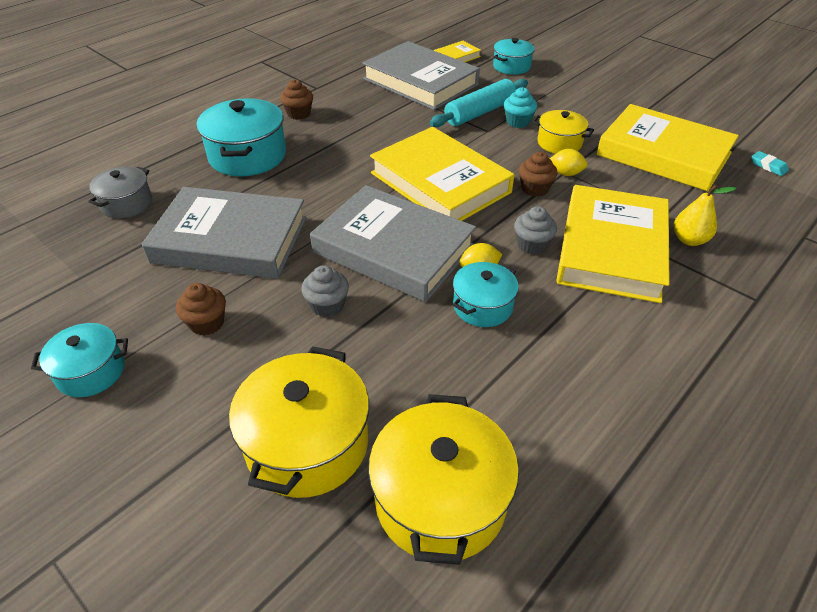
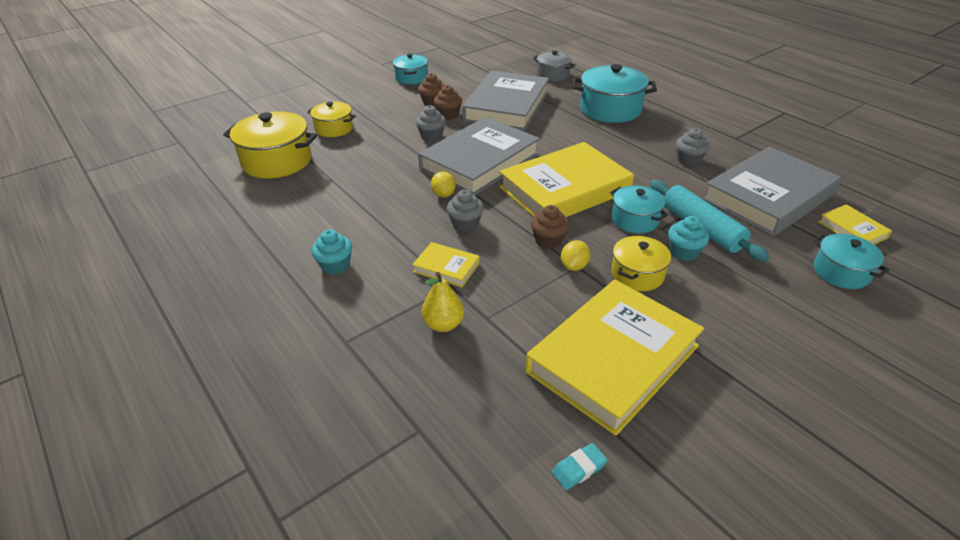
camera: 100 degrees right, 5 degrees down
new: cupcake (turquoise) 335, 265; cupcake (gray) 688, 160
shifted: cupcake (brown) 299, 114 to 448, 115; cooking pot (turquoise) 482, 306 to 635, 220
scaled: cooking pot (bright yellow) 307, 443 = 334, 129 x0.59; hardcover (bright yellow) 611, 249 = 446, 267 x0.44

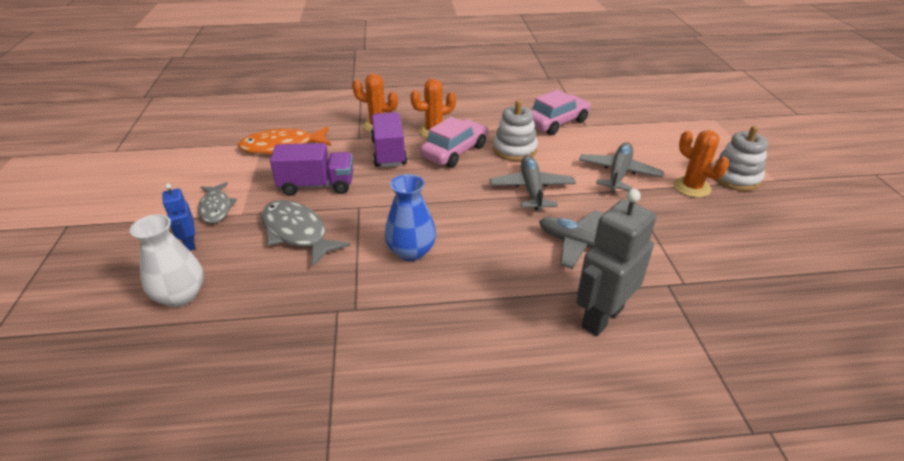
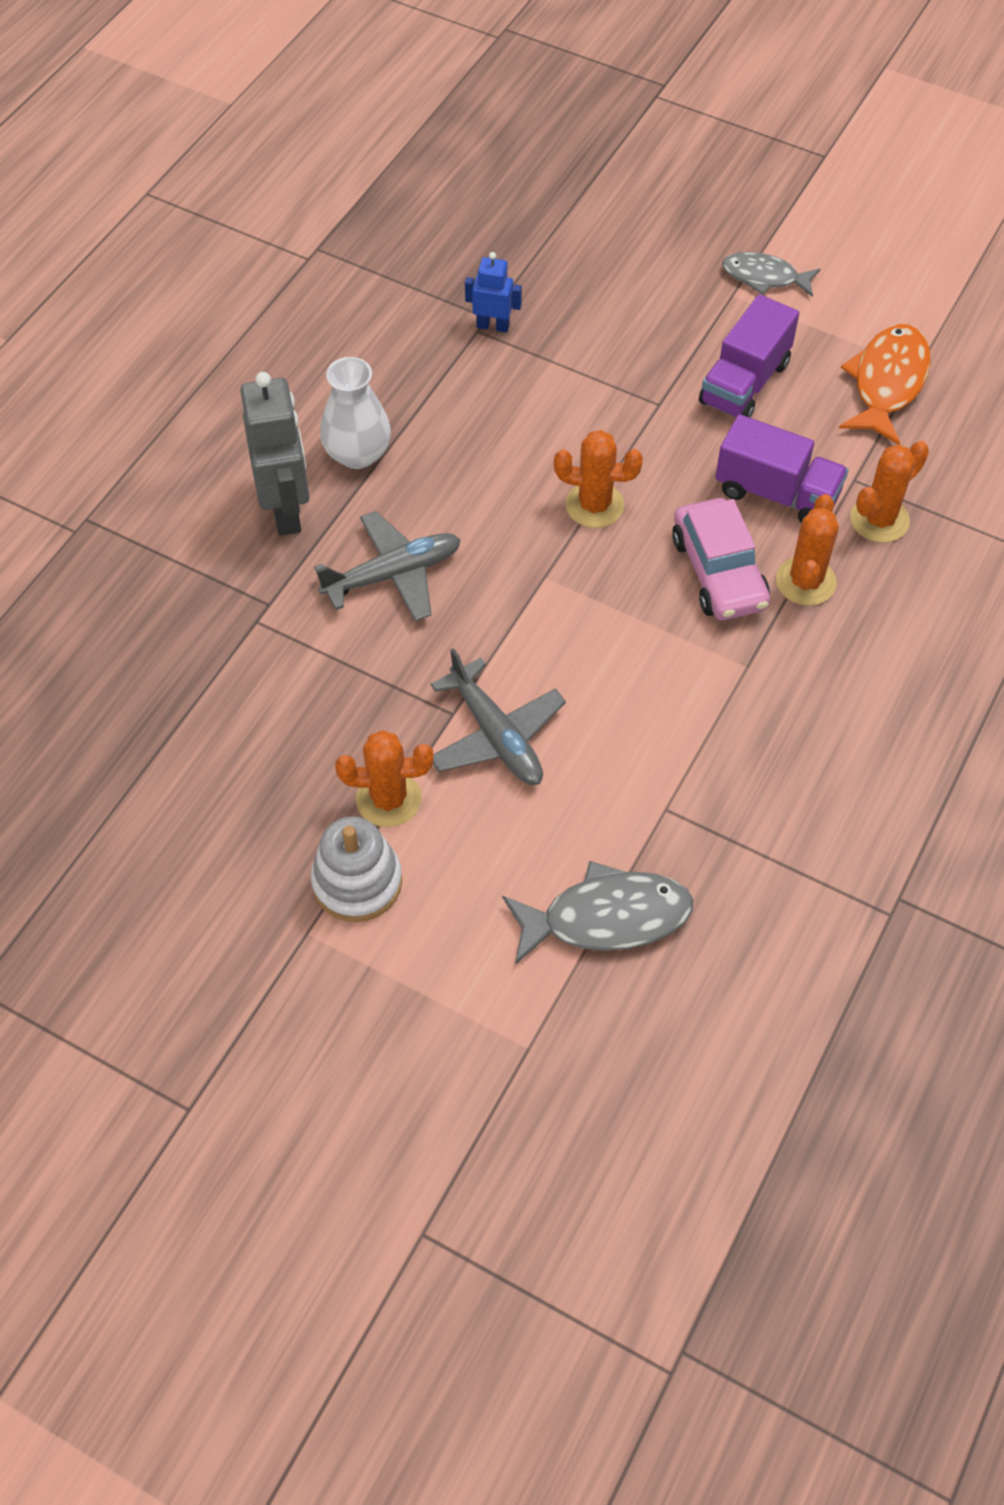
camera: 125 degrees right, 20 degrees up
gone: vase (cobalt) 411, 251; toy plane (gray) 531, 189; ring stacker (snow-white) 514, 150; automobile (rose-pink) 556, 122
new: cactus (orange-coloured) 594, 505
shifted: vase (snow-white) 181, 296 to 357, 454; robot (cobalt) 190, 243 to 493, 326; fish (gray) 297, 233 to 607, 917

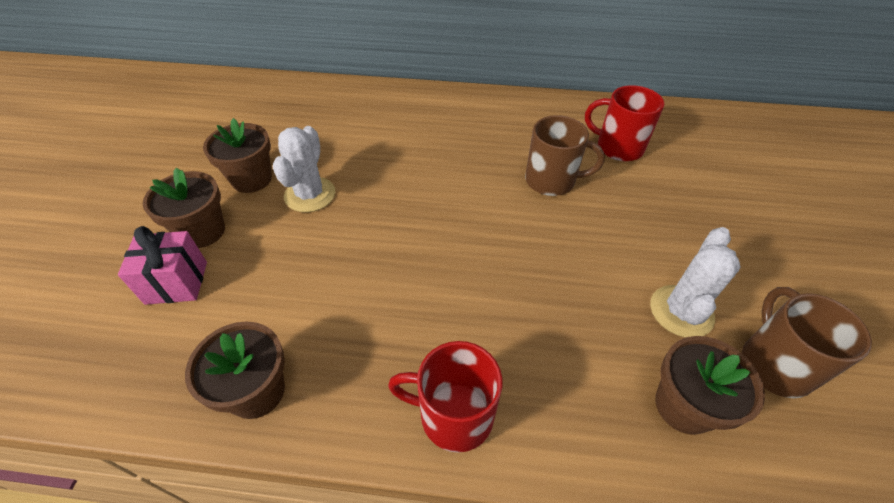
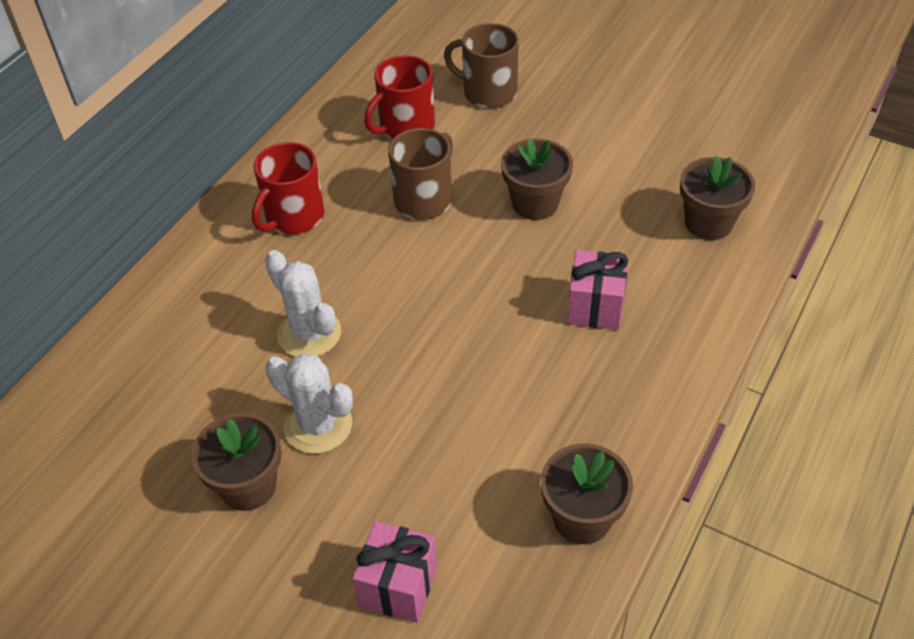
camera: 65 degrees left, 0 degrees up
new: gift (rose-pink) 595, 307
shifted: plant pot (brown) 202, 231 to 535, 203; mug (red) 453, 415 to 293, 217; cactus (snow-white) 681, 311 to 309, 333; mug (brown) 774, 364 to 488, 92

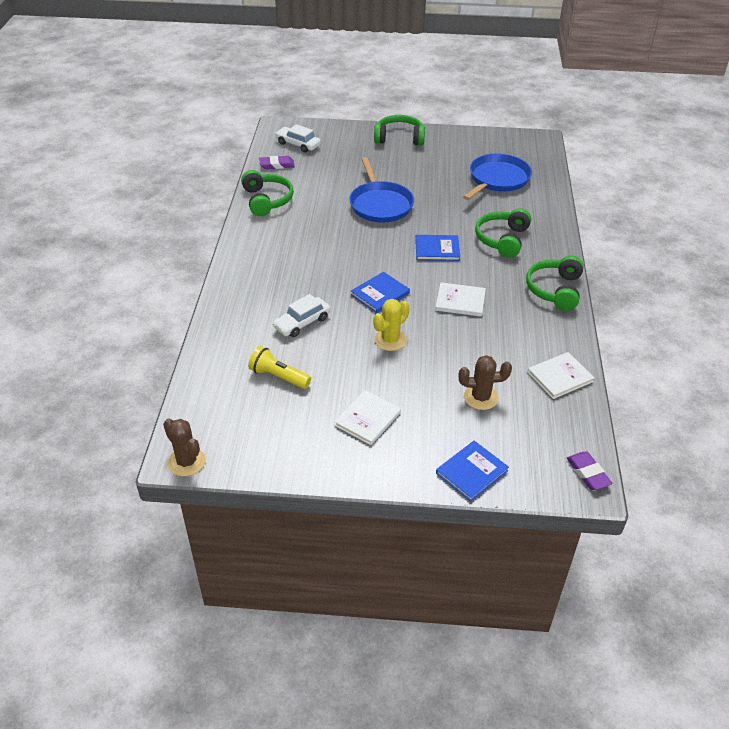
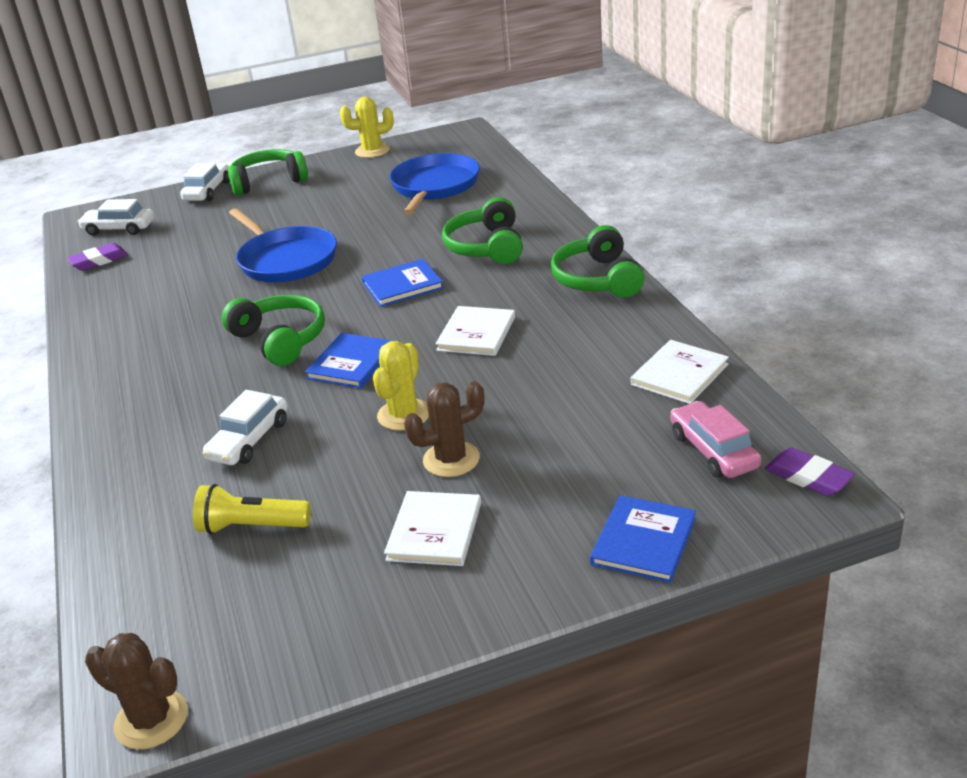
camera: 20 degrees left, 10 degrees down
new: automobile (snow-white) 208, 191; cactus (bright yellow) 372, 151; automobile (rose-pink) 713, 451
shifted: headphones (emerald) 267, 200 to 280, 340; cactus (brown) 480, 397 to 451, 459
rotated: hardcover (snow-white) 460, 301 = 476, 334 60 degrees counterclockwise

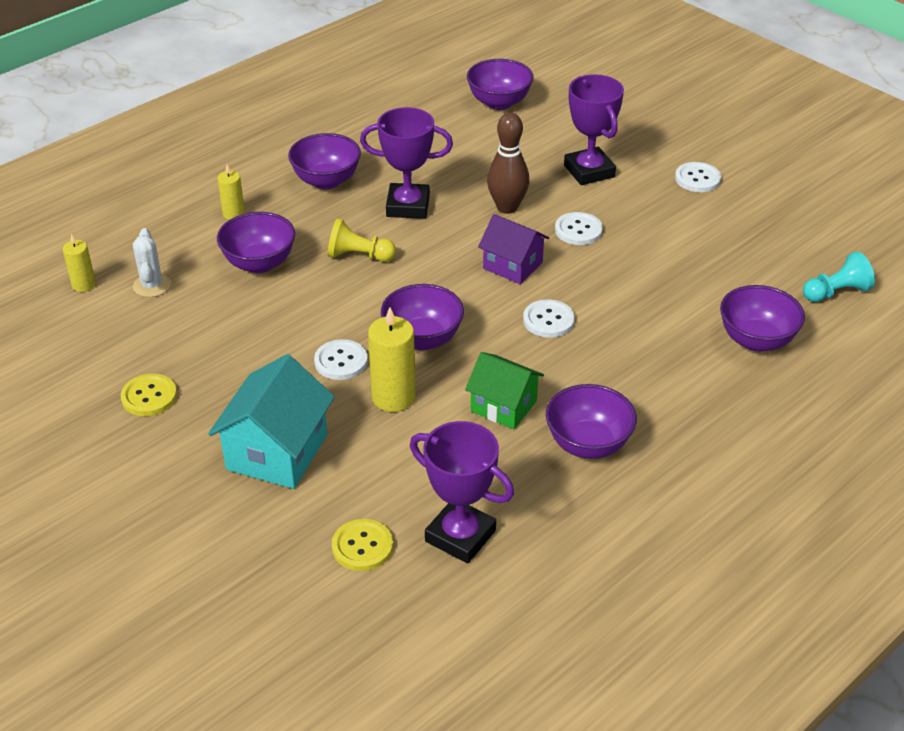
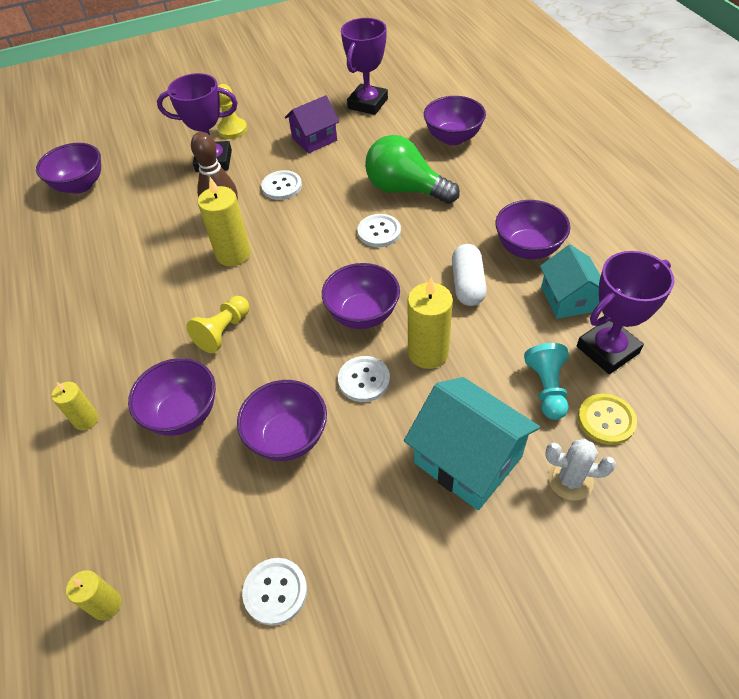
camera: 65 degrees left, 10 degrees up
gone: button (bright yellow) 149, 396
new: pillar candle (bright yellow) 233, 254; chess pawn (bright yellow) 232, 130; bulb (emerald) 405, 189; cottage (turquoise) 568, 299
shifted: cactus (snow-white) 152, 285 to 570, 480; deep dish (purple) 326, 181 to 288, 437; trophy (purple) 408, 206 to 368, 103; cottage (purple) 512, 265 to 314, 139; button (snow-white) 697, 179 to 275, 591; chess pawn (turquoise) 836, 292 to 547, 388
swapped: cottage (emerald) 503, 406 to pill shape (snow-white) 467, 284

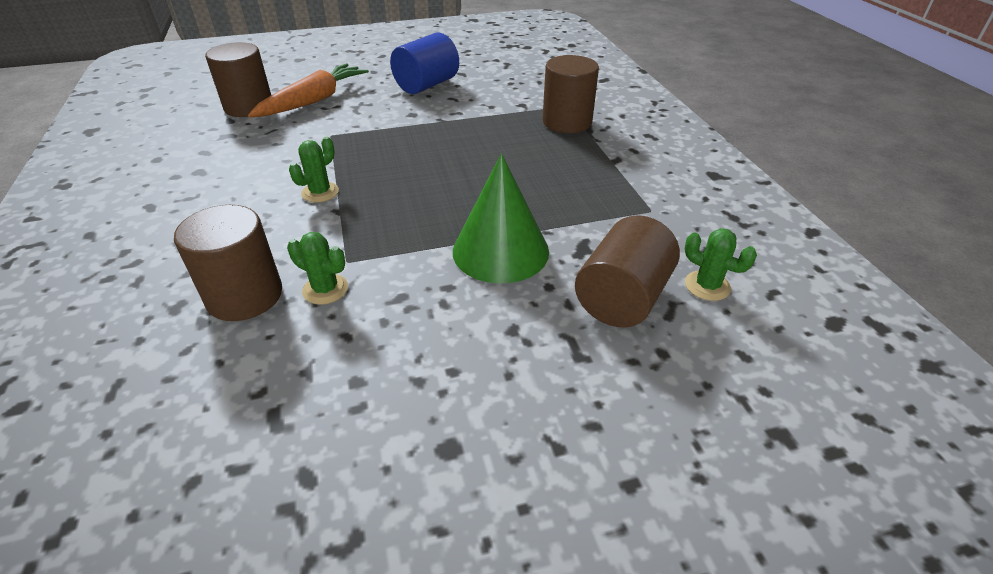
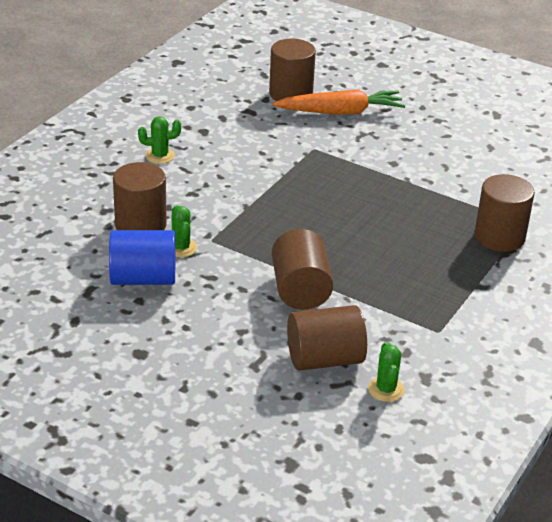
camera: 45 degrees right, 5 degrees down
shifted: cactus (emerald) 320, 192 to 160, 156; solid cylinder (cobalt) 426, 85 to 143, 278
swapped: cone shape (emerald) 500, 251 to solid cylinder (brown) 300, 290

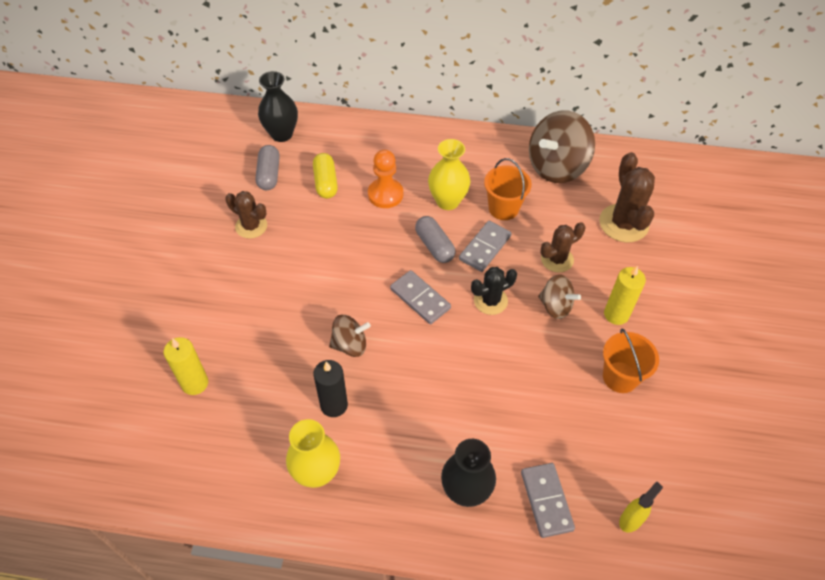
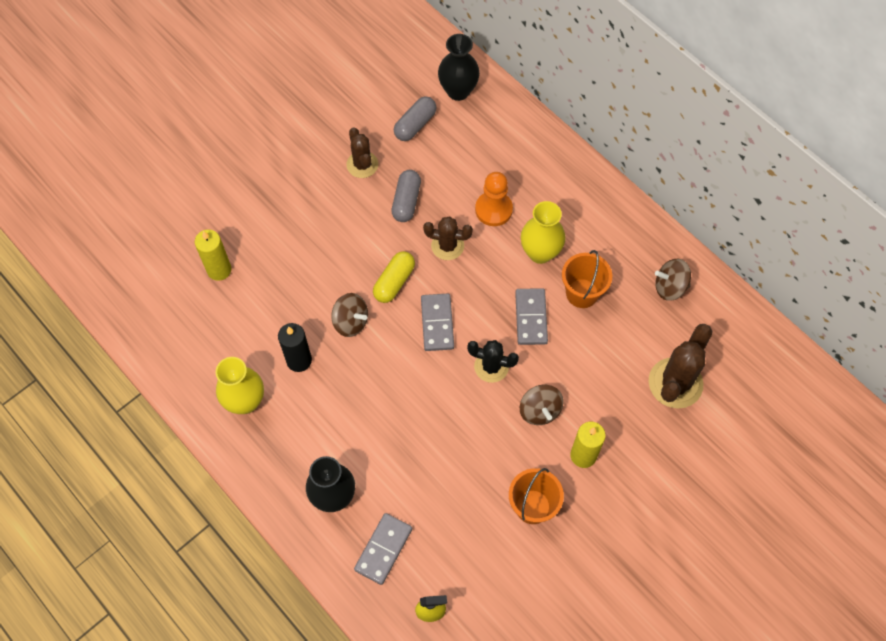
camera: 40 degrees right, 10 degrees up
shifted: pill shape (bright yellow) 326, 182 to 394, 282; pill shape (gray) 434, 246 to 406, 201; cactus (brown) 557, 259 to 447, 246
rotated: domino piece (gray) 485, 248 = 531, 318 75 degrees counterclockwise
scaled: toy top (brown) 556, 167 = 670, 287 x0.55

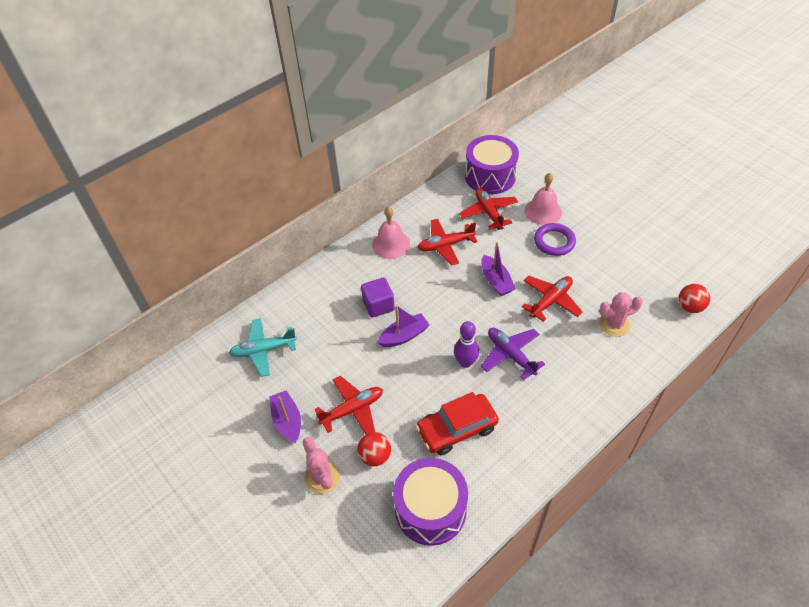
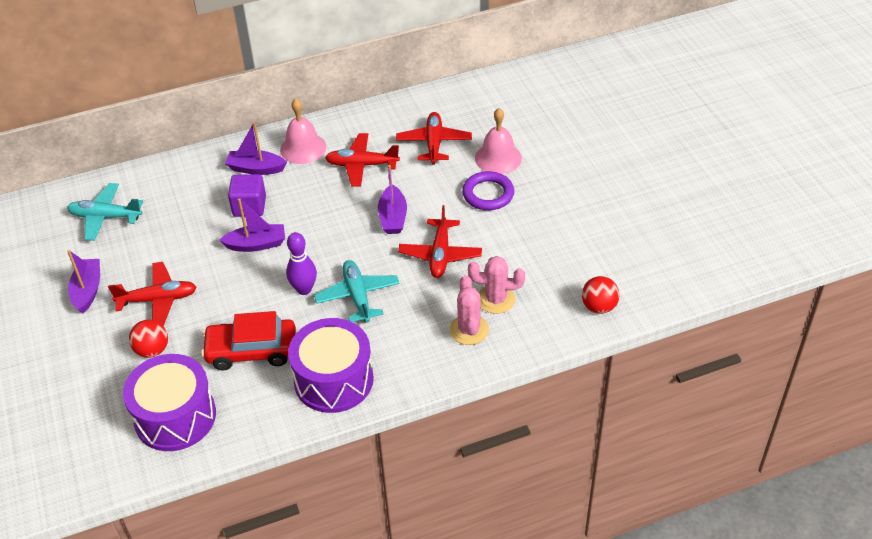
camera: 20 degrees right, 5 degrees down
new: sailboat (purple) 256, 168
shifted: cactus (rose-pink) 322, 477 to 469, 330; snare drum (purple) 490, 176 to 333, 380
repainted: toy plane (purple) 510, 355 to toy plane (turquoise) 358, 296
rotated: toy plane (red) 550, 301 = 440, 254 120 degrees clockwise

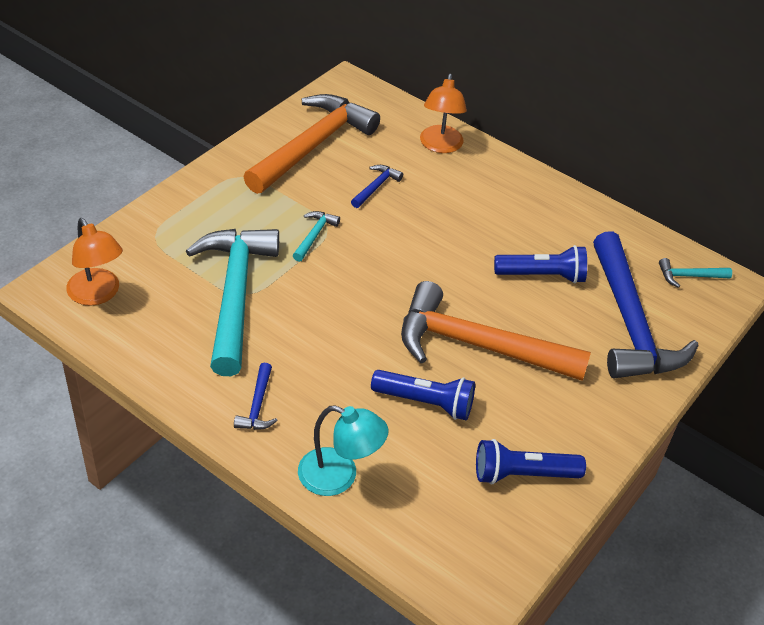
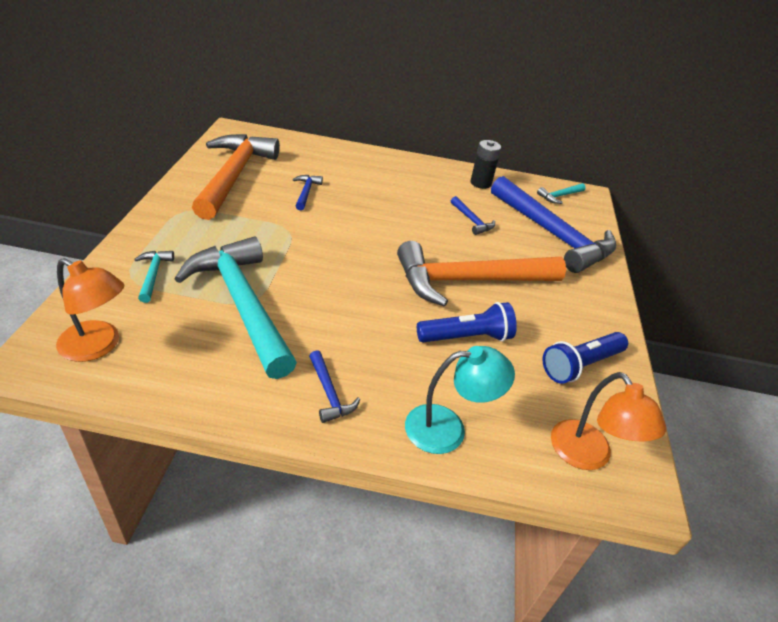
camera: 30 degrees left, 5 degrees down
new: battery (ebony) 480, 183
shifted: hammer (turquoise) 314, 235 to 153, 275; reading lamp (orange-coloured) 440, 146 to 587, 456
swapped: torch (cobalt) 542, 276 to hammer (cobalt) 472, 220

